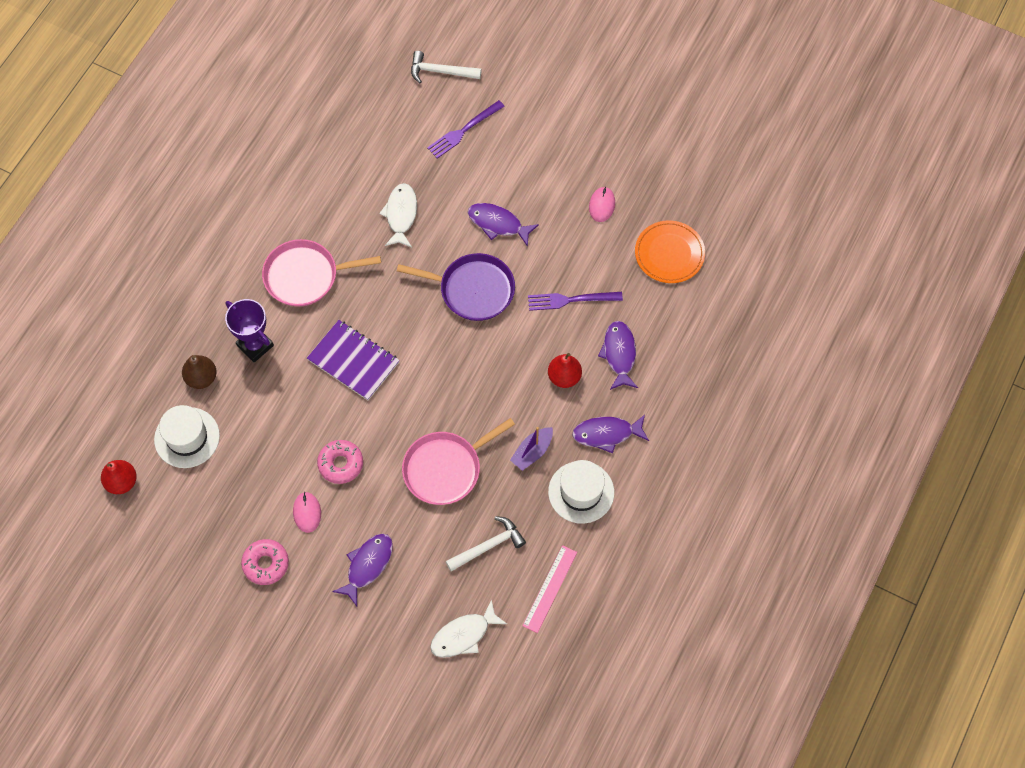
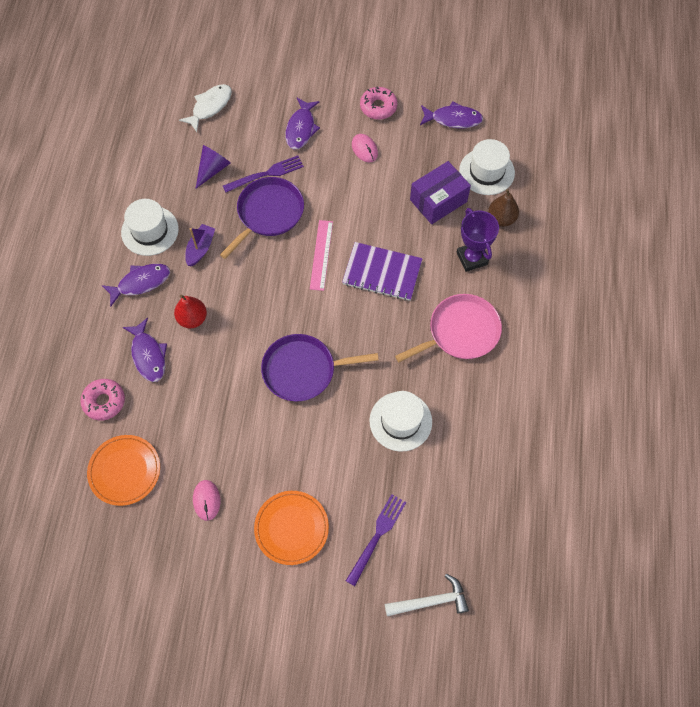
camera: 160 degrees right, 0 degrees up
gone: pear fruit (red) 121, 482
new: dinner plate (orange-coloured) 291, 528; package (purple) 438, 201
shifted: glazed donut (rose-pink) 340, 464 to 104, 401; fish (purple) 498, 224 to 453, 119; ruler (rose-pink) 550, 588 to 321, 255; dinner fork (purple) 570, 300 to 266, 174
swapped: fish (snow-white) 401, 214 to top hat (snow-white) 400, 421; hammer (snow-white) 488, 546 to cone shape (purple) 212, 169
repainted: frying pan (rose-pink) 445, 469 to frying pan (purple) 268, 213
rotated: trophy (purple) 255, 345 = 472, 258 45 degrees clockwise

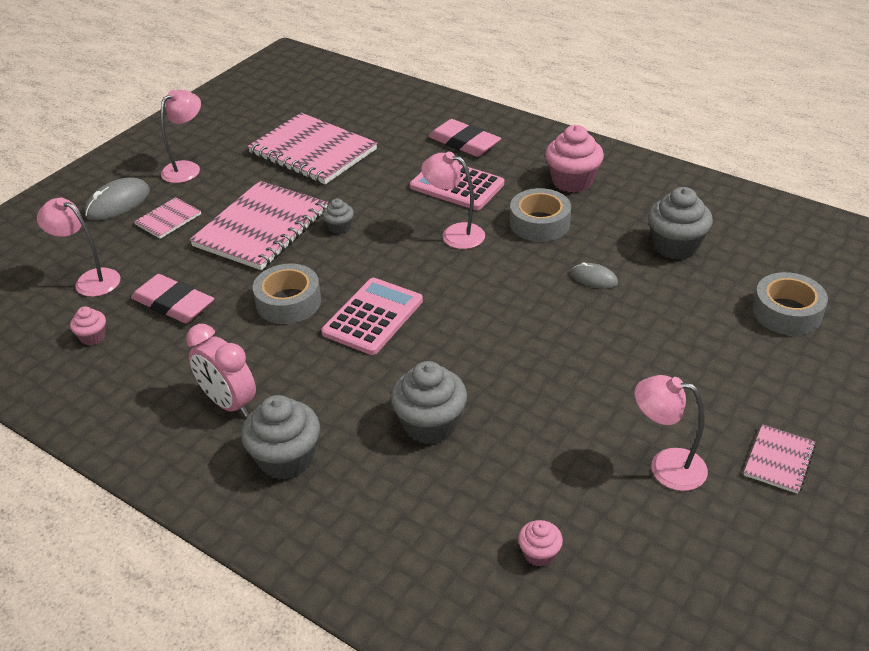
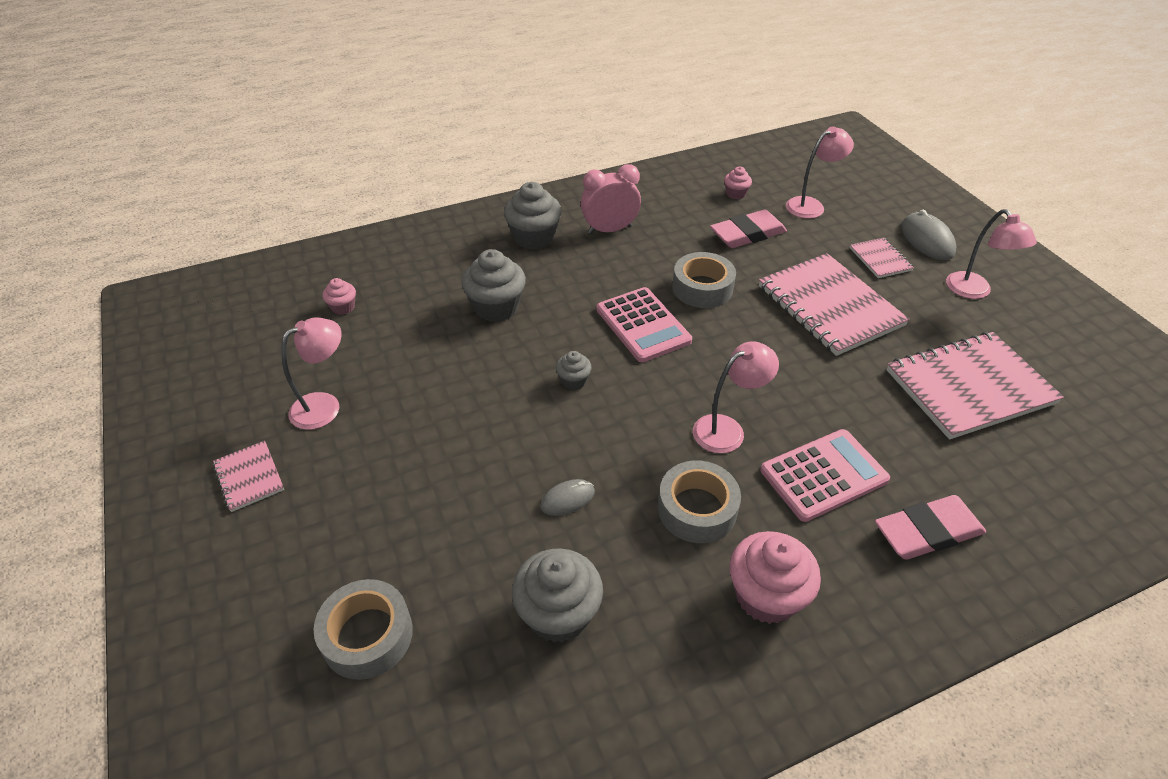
camera: 120 degrees right, 5 degrees up
shifted: cupcake (gray) 339, 227 to 573, 381

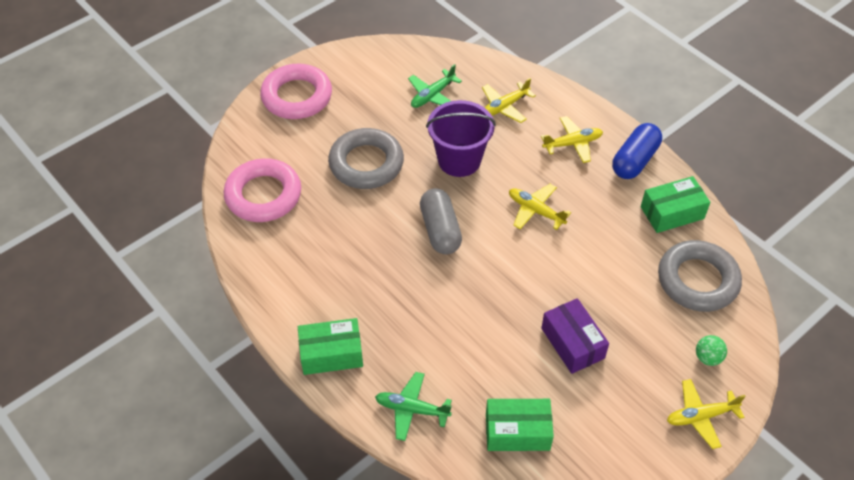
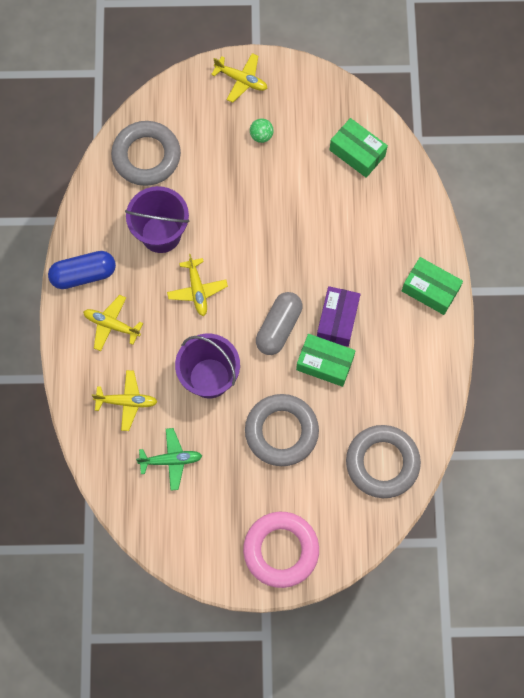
camera: 140 degrees left, 20 degrees up
gone: toy plane (emerald) 411, 409
new: sand bucket (purple) 161, 234
shifted: package (purple) 572, 343 to 337, 320; package (emerald) 672, 212 to 325, 363; play ball (emerald) 707, 358 to 261, 135
repainted: ring (rose-pink) 263, 195 to ring (gray) 382, 463

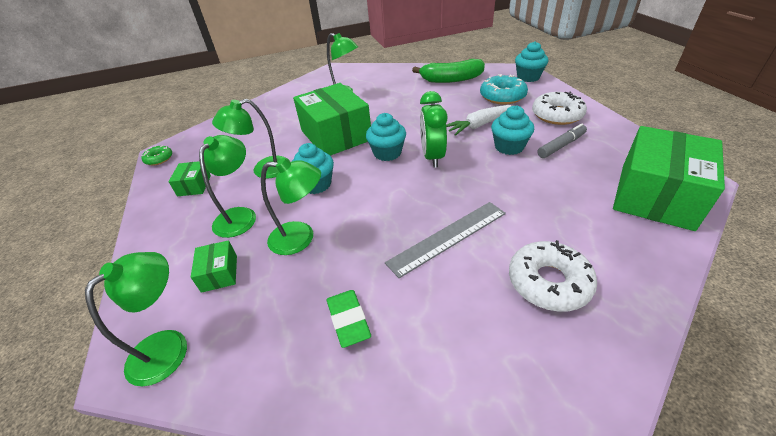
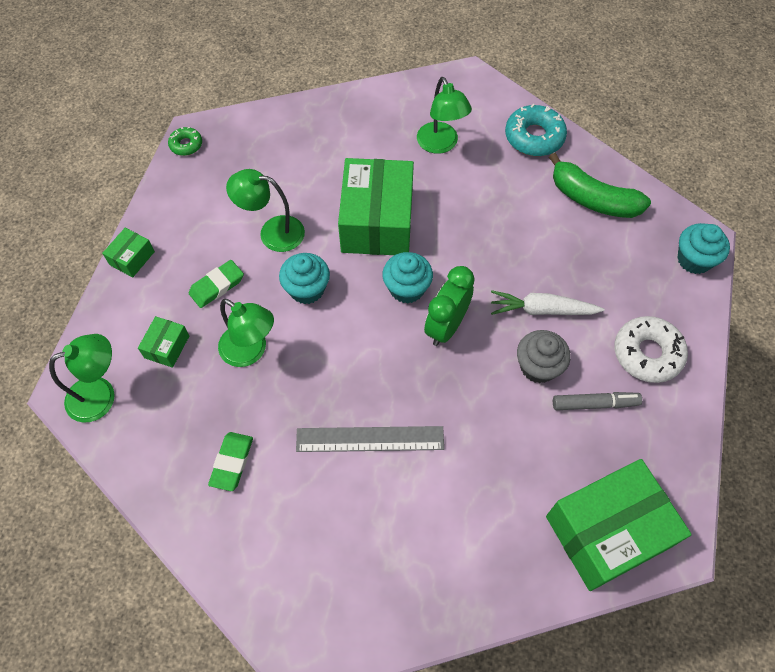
camera: 30 degrees right, 20 degrees up
gone: glazed donut (snow-white) 548, 282
shifted: package (emerald) 194, 185 to 132, 258; glazed donut (turquoise) 502, 96 to 534, 137
swapped: reading lamp (emerald) 240, 215 to eraser (emerald) 217, 286
repainted: cupcake (turquoise) 509, 147 to cupcake (gray) 538, 366

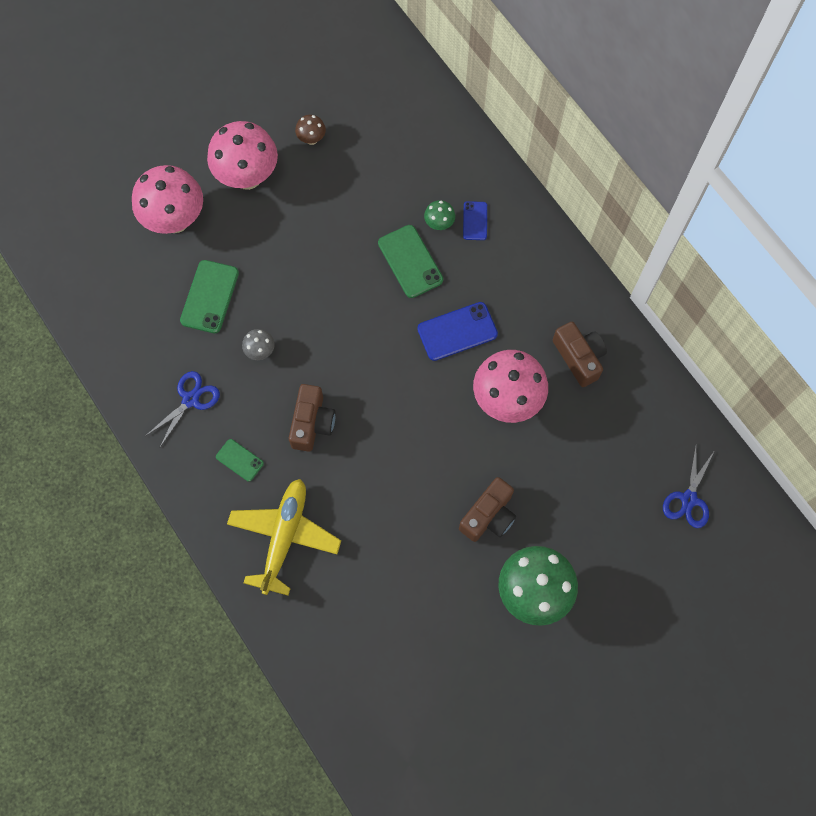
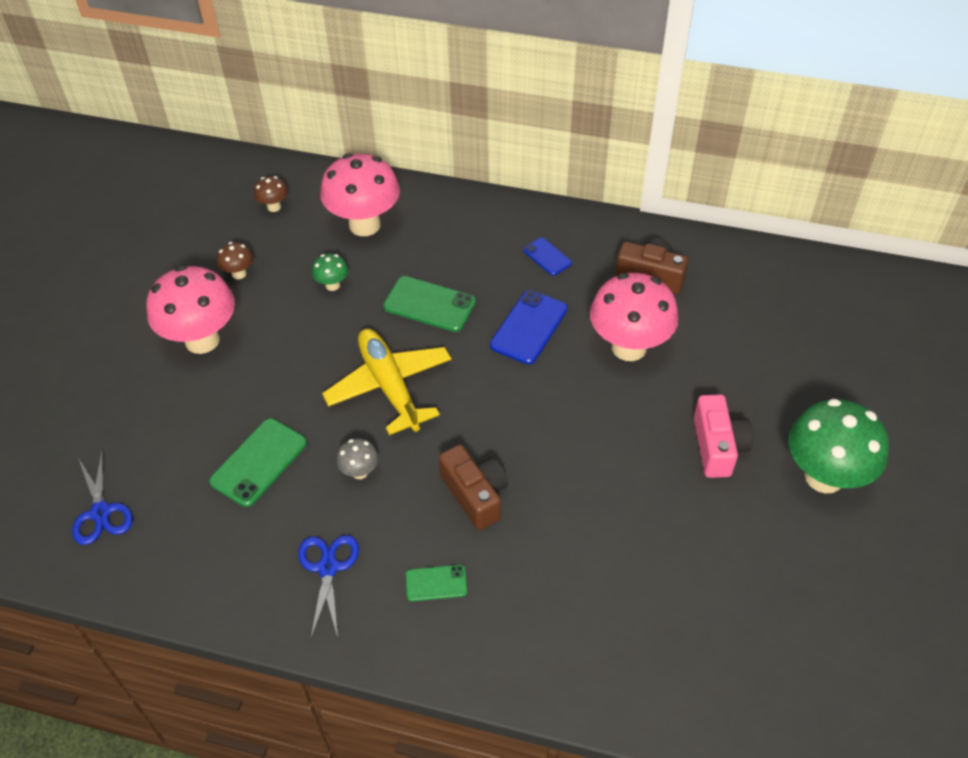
camera: 40 degrees left, 20 degrees down
new: mushroom (brown) 274, 207
shifted: mushroom (rose-pink) 175, 220 to 364, 225; toy plane (bright yellow) 284, 536 to 389, 386; mushroom (emerald) 439, 224 to 332, 285; smartphone (cobalt) 475, 221 to 547, 257; shears (cobalt) 689, 499 to 101, 512
repainted: camera (brown) 489, 516 to camera (rose-pink) 717, 446
rotated: smartphone (emerald) 210, 297 = 259, 462 60 degrees clockwise

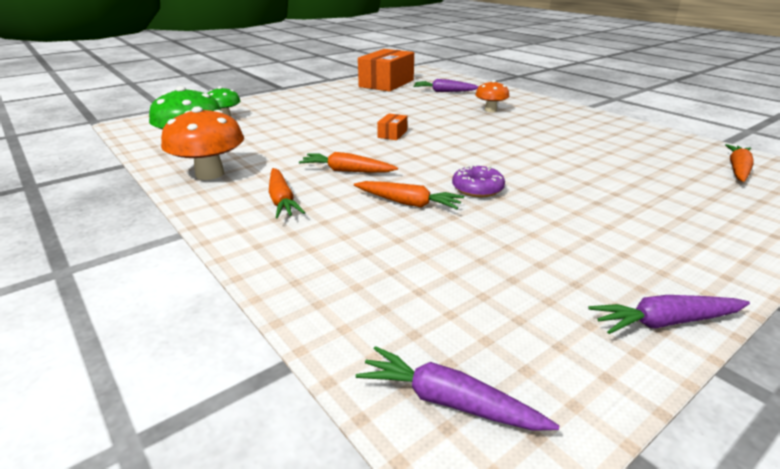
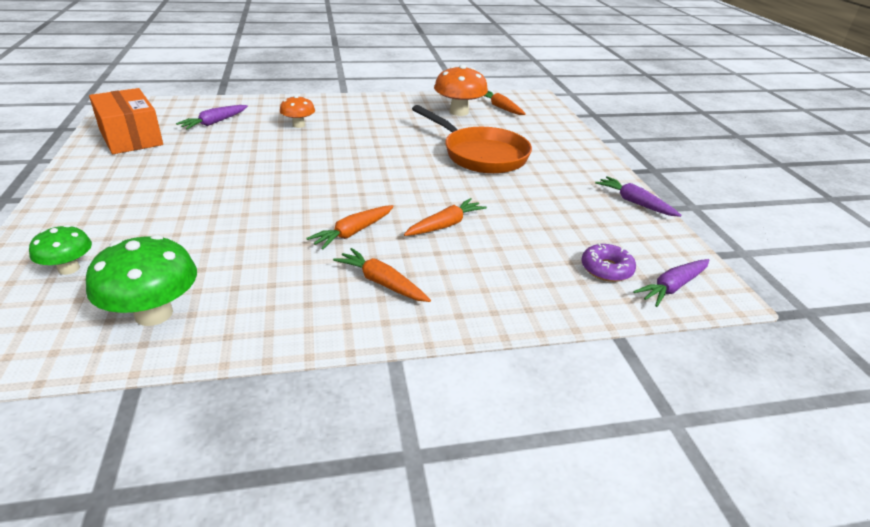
camera: 65 degrees left, 5 degrees up
gone: package (orange-coloured) 392, 134
new: frying pan (orange-coloured) 480, 154
shifted: mushroom (orange-coloured) 210, 174 to 459, 112; glazed donut (purple) 477, 188 to 606, 269
rotated: root vegetable (orange-coloured) 282, 200 = 382, 283 150 degrees counterclockwise; root vegetable (purple) 665, 322 = 635, 203 120 degrees clockwise

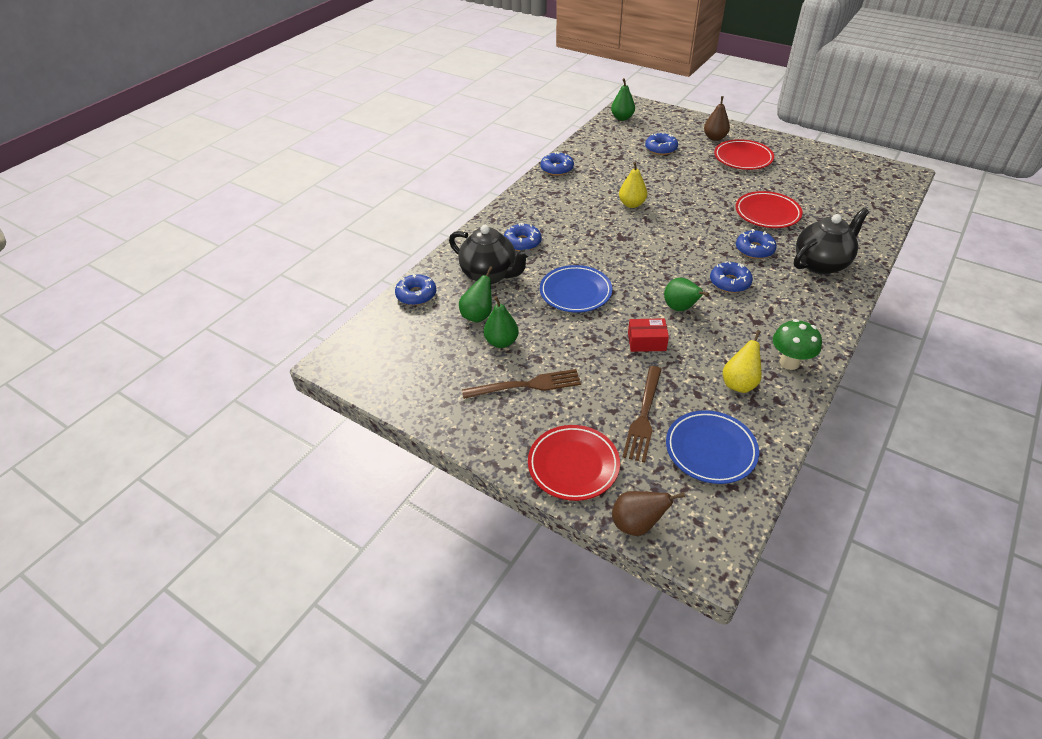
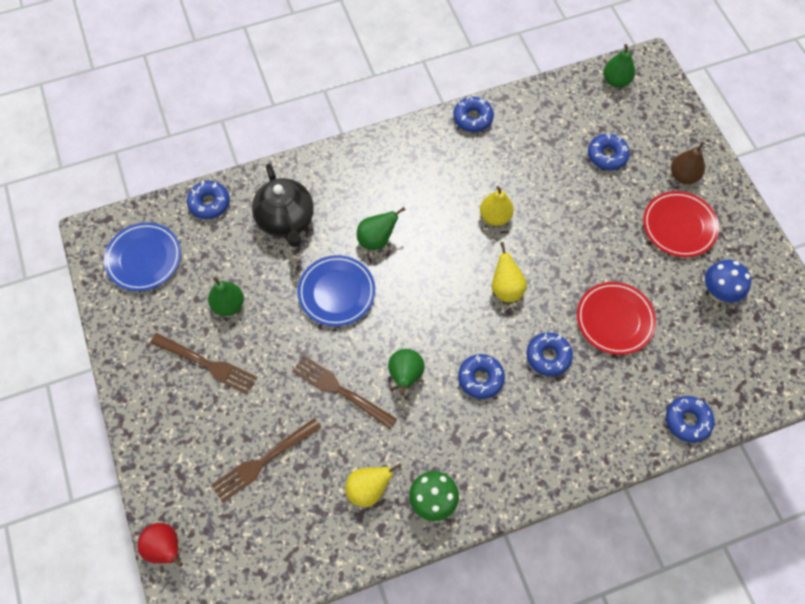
camera: 35 degrees right, 20 degrees up
gone: dinner plate (red) 573, 465; tea pot (ebony) 821, 264
new: pear fruit (bright yellow) 506, 288; mushroom (cobalt) 718, 293
shifted: pear fruit (emerald) 478, 315 to 377, 239; glazed donut (cobalt) 522, 242 to 687, 421; dinner plate (cobalt) 710, 450 to 144, 259
swapped: package (red) 646, 342 to dinner fork (brown) 340, 390
repainted: pear fruit (brown) 637, 524 to pear fruit (red) 165, 548

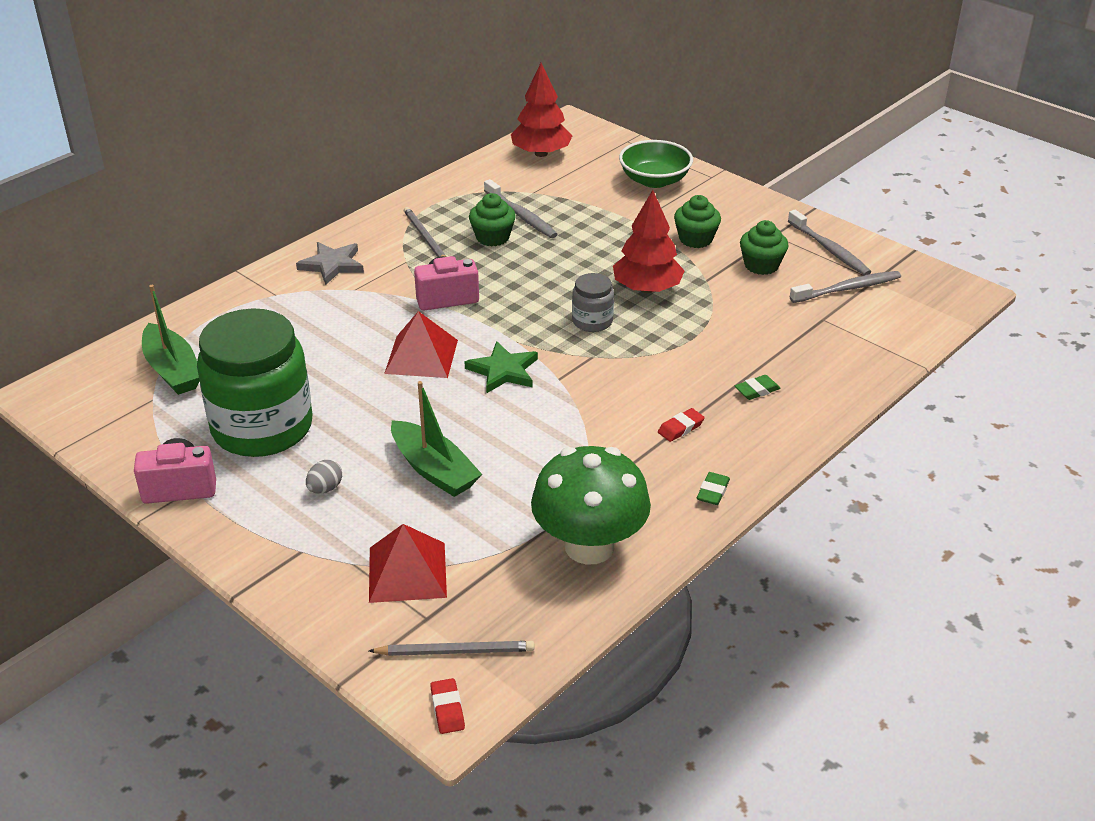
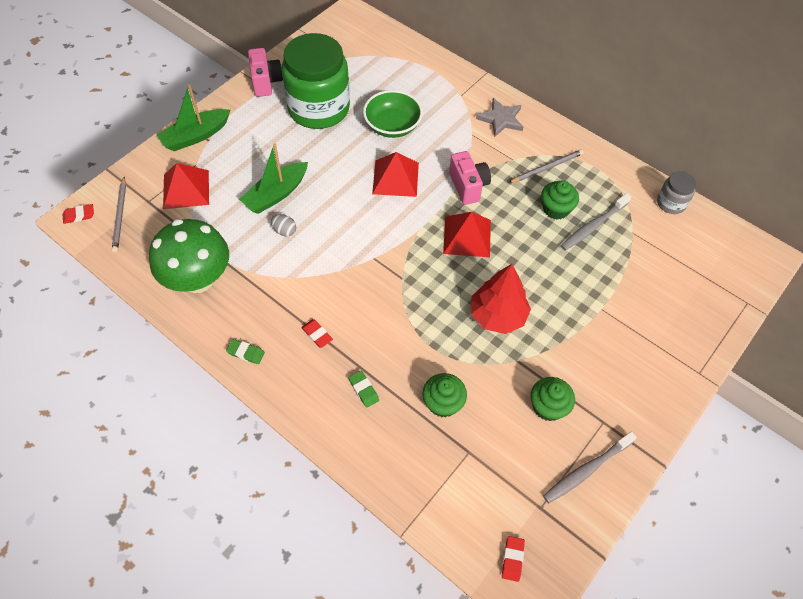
camera: 85 degrees right, 20 degrees up
gone: star (emerald) 503, 371; toy tree (red) 541, 153; toothbrush (gray) 848, 289
new: solid pyramid (red) 467, 236; eraser (red) 512, 559
shifted: sailboat (emerald) 172, 370 to 196, 136; toy egg (gray) 325, 488 to 284, 231; jar (gray) 592, 321 to 671, 203; deep dish (emerald) 654, 180 to 392, 126; cupcake (emerald) 695, 239 to 443, 403

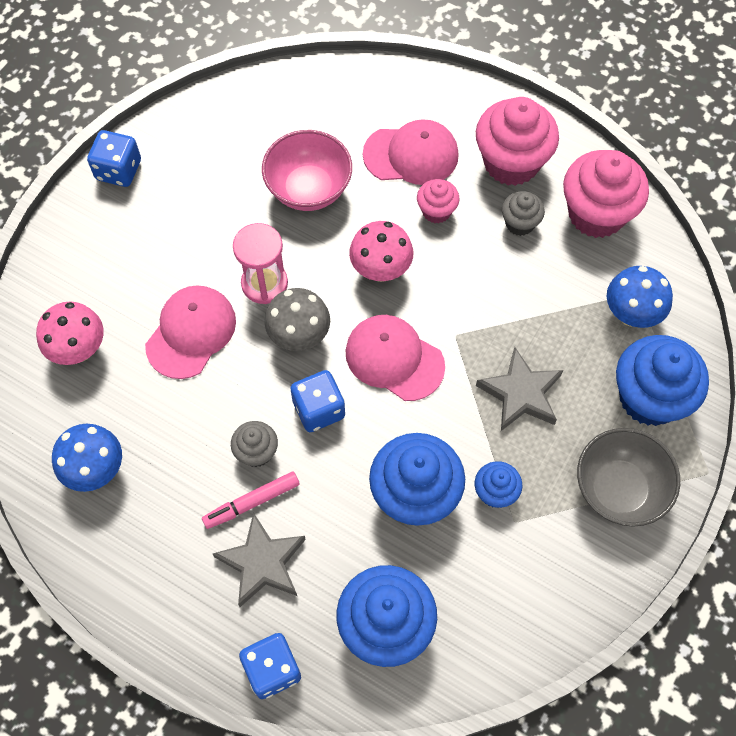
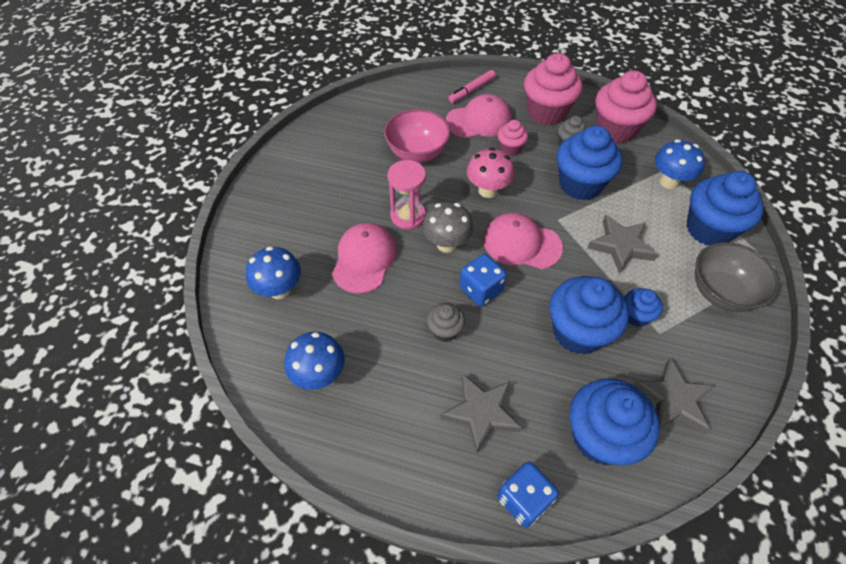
camera: 15 degrees left, 10 degrees down
gone: game die (cobalt) 118, 170
new: cupcake (cobalt) 580, 184; star (gray) 672, 400
shifted: marker pen (rose-pink) 252, 502 to 472, 90
repainted: mushroom (rose-pink) 79, 350 to mushroom (cobalt) 280, 290

